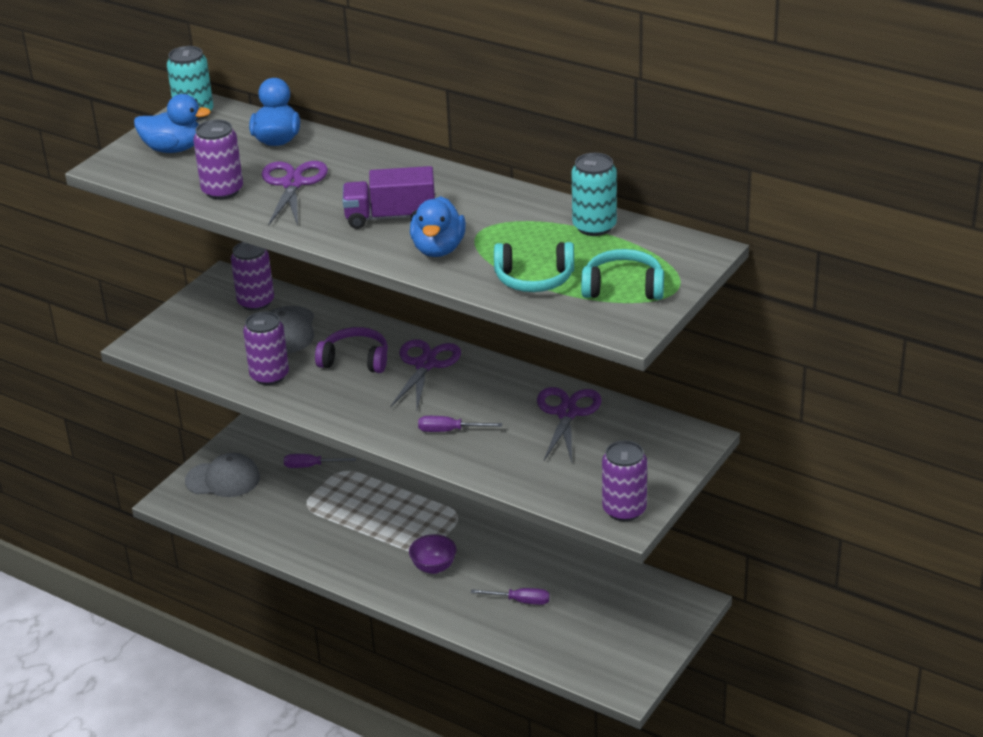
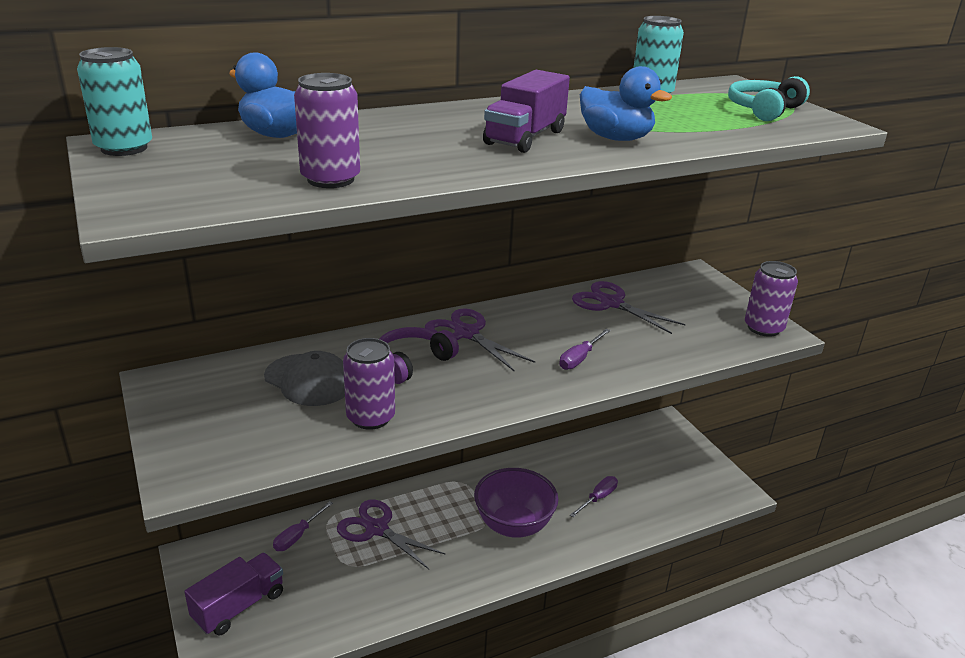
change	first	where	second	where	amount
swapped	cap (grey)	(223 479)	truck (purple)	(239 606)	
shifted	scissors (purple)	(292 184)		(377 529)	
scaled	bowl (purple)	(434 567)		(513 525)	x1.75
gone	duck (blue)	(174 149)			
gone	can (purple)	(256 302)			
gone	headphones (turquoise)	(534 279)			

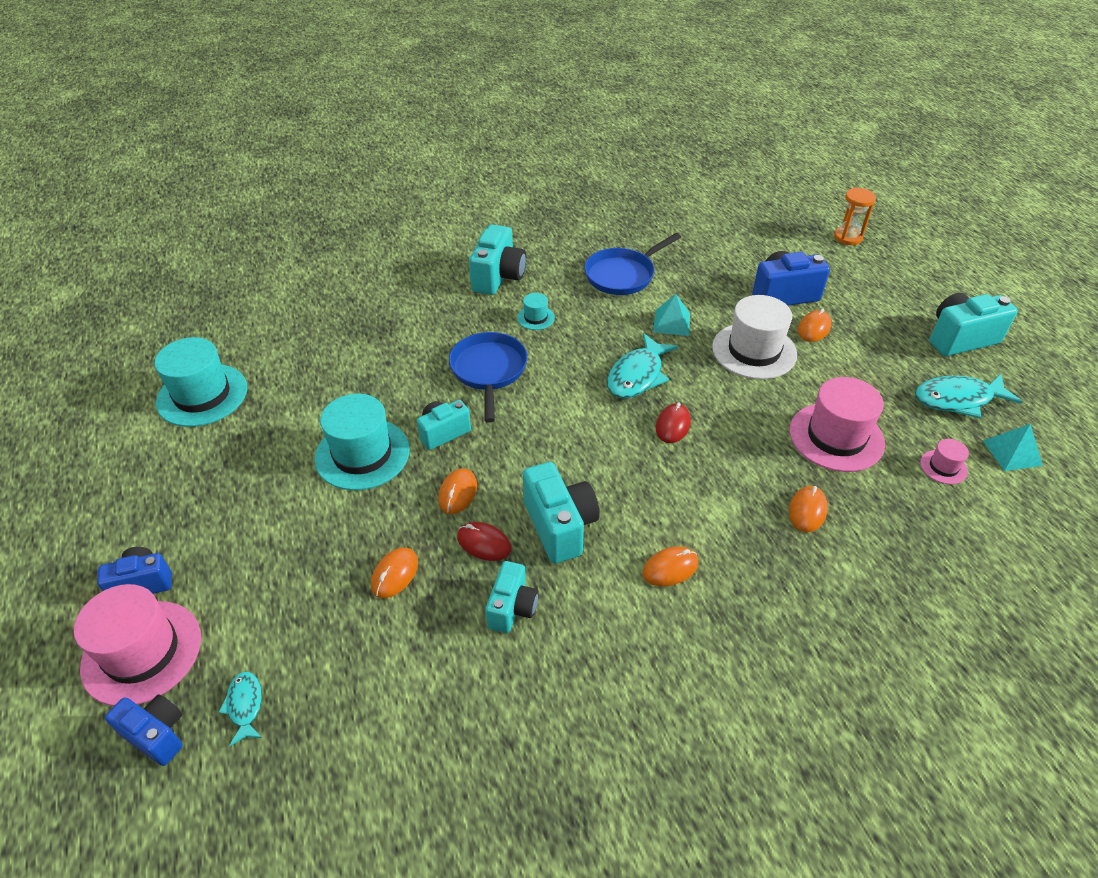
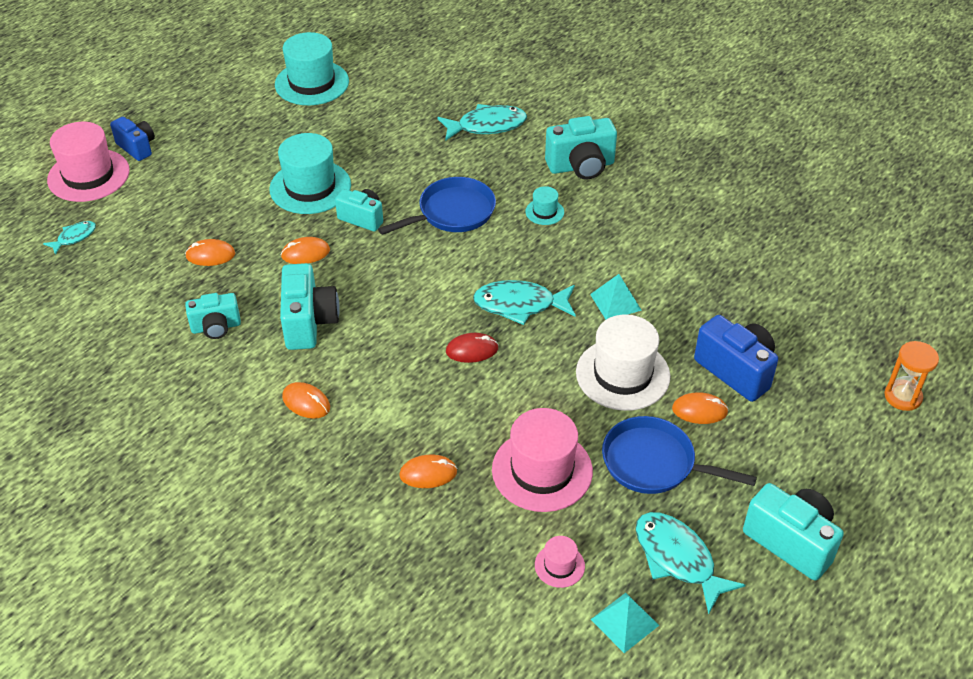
change	first	where	second	where	amount
rotated	camera (turquoise)	(560 526)		(309 322)	45 degrees counterclockwise
new			fish (turquoise)	(487 126)	
shifted	pan (blue)	(623 275)		(654 463)	
gone	camera (blue)	(157 734)			
gone	mouse (red)	(484 543)			

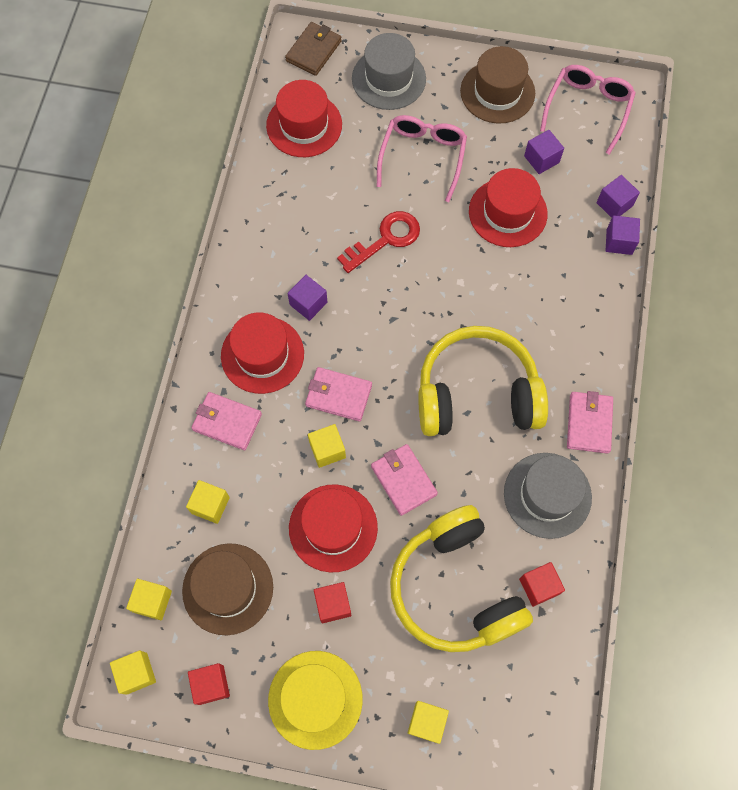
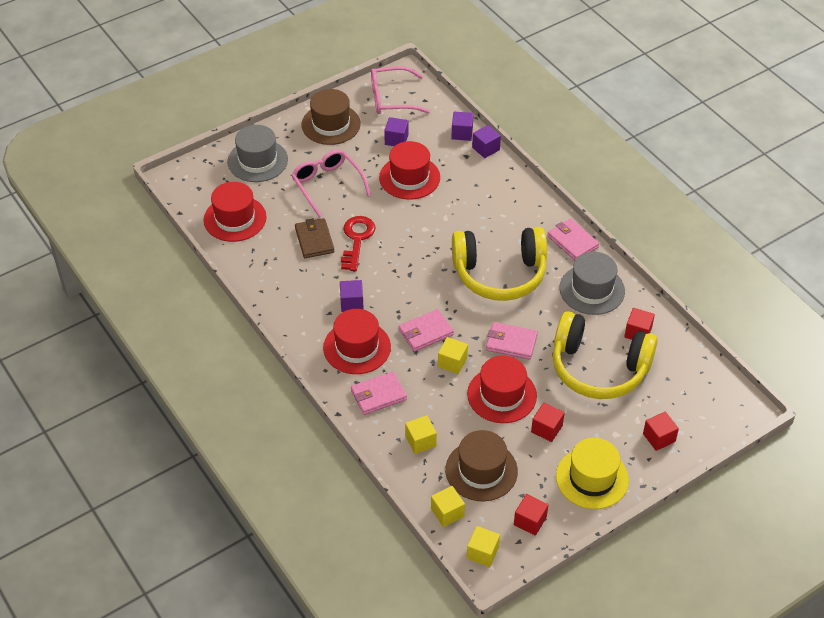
change	first	where	second	where	amount
shifted	wallet (brown)	(313 51)		(314 240)	
rotated	glasses (pink)	(587 109)		(392 98)	75 degrees counterclockwise
rotated	headphones (yellow)	(477 394)		(499 273)	135 degrees counterclockwise
repainted	cube (yellow)	(427 722)	cube (red)	(659 438)	

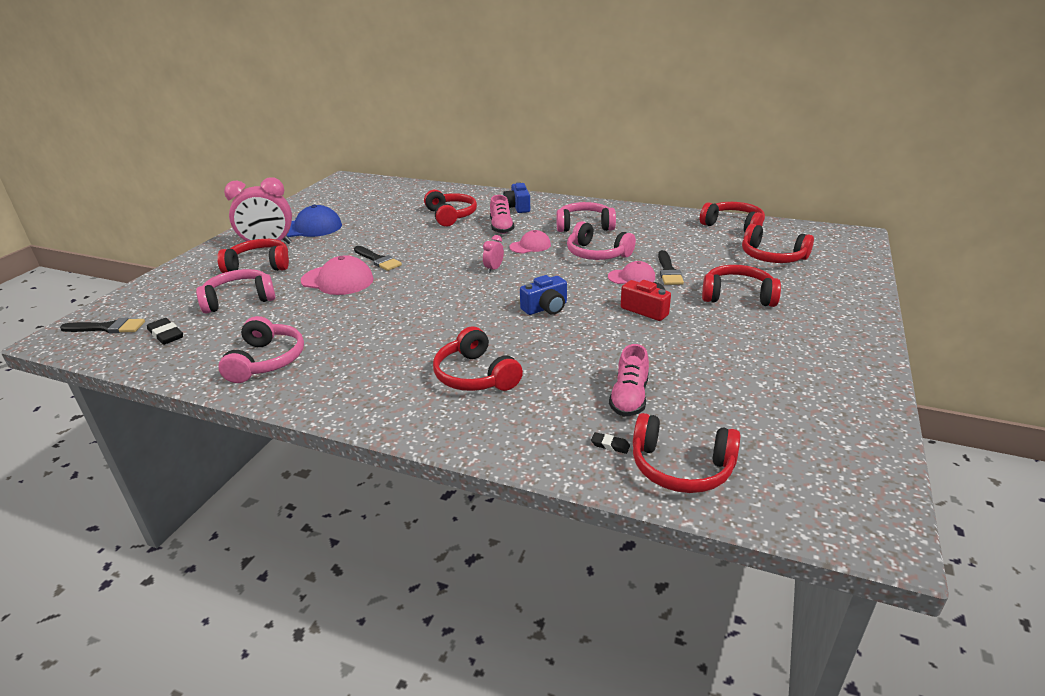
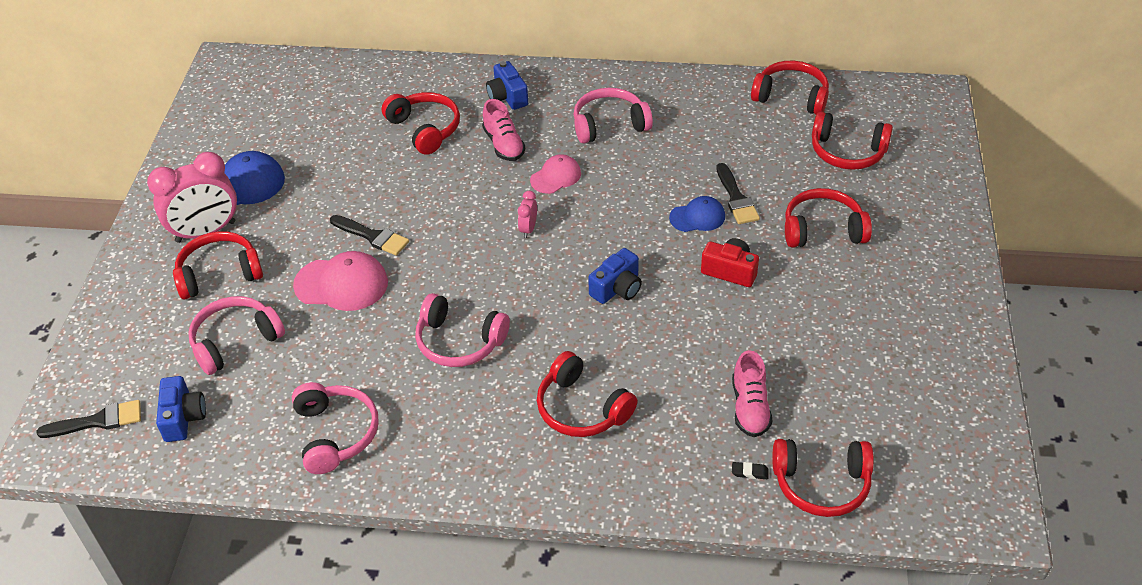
change	first	where	second	where	amount
swapped	eraser (black)	(166 335)	camera (blue)	(183 418)	
shifted	headphones (pink)	(597 254)		(459 342)	
repainted	cap (pink)	(631 277)	cap (blue)	(697 217)	

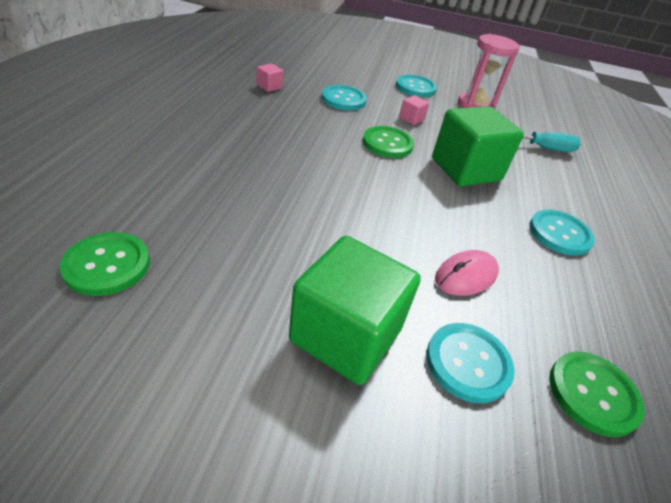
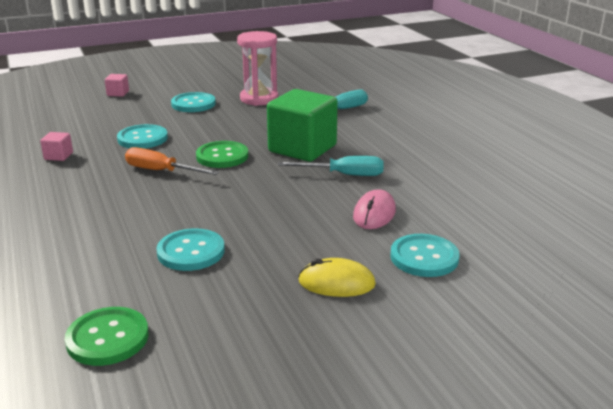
change	first	where	second	where	amount
shifted	cube (pink)	(411 119)		(118 93)	
new			screwdriver (orange)	(161 171)	
shifted	button (turquoise)	(559 234)		(191 252)	
new			screwdriver (turquoise)	(344 175)	
swapped	cube (green)	(346 335)	mouse (yellow)	(336 283)	
gone	button (green)	(592 394)			

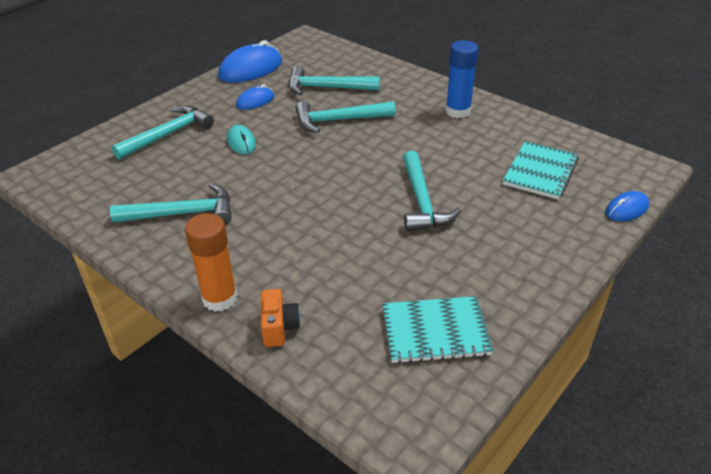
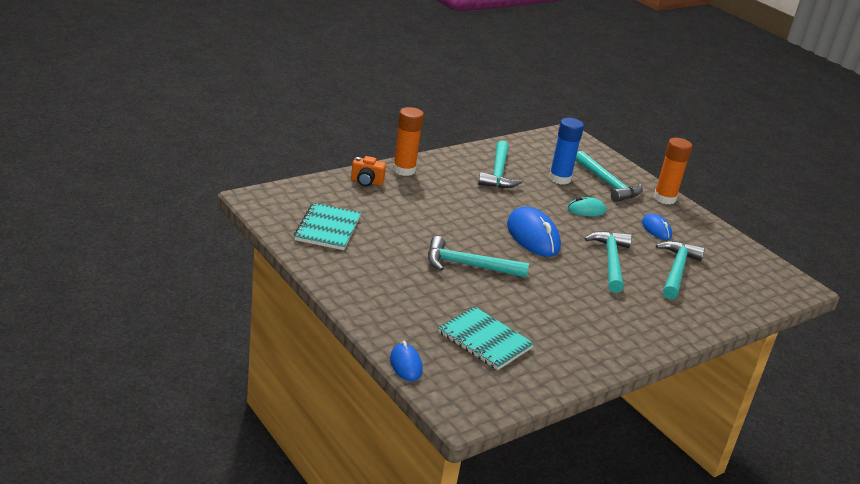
change	first	where	second	where	amount
shifted	mouse (blue)	(250 69)		(533 236)	
shifted	glue stick (blue)	(458 111)		(559 179)	
new			glue stick (orange)	(664 198)	

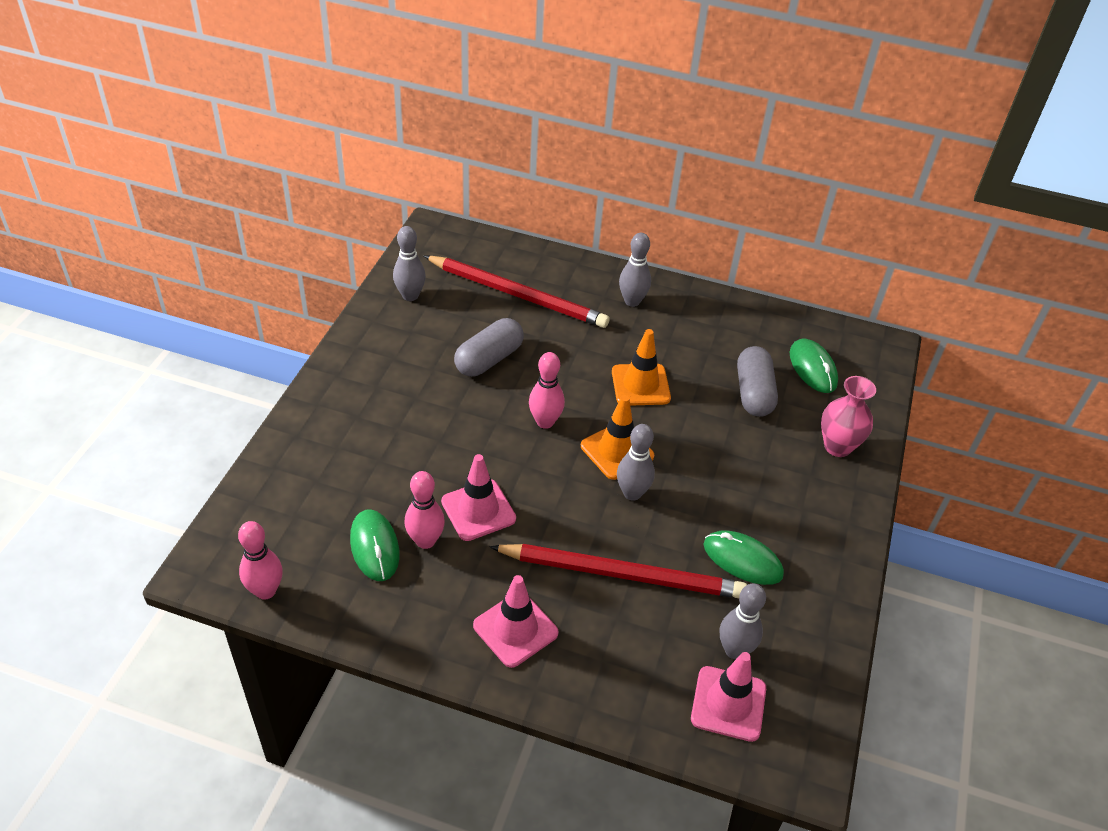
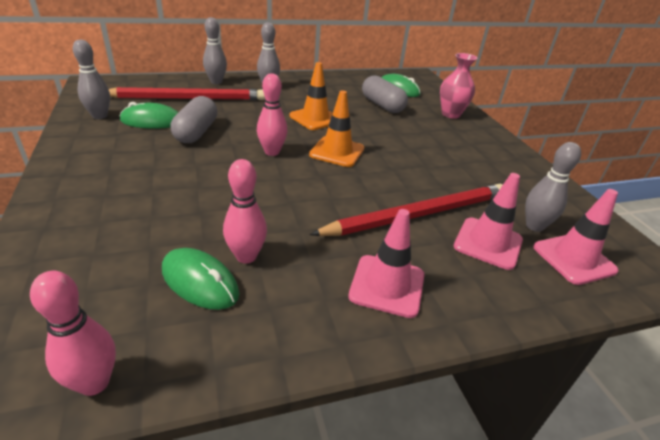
change	first	where	second	where	amount
shifted	mouse (green)	(742 560)		(152 121)	
shifted	bowling pin (grey)	(632 493)		(216 82)	
shifted	traffic cone (pink)	(478 510)		(488 243)	

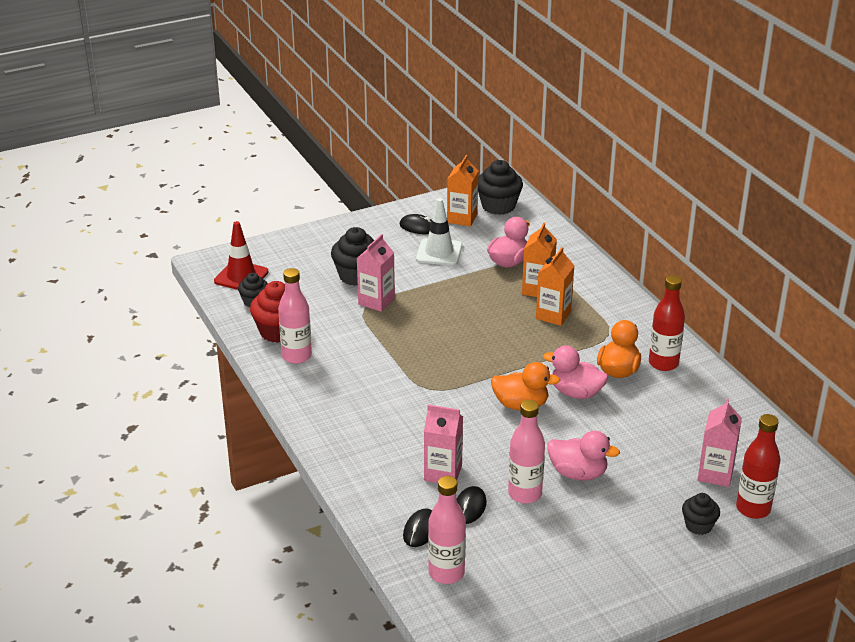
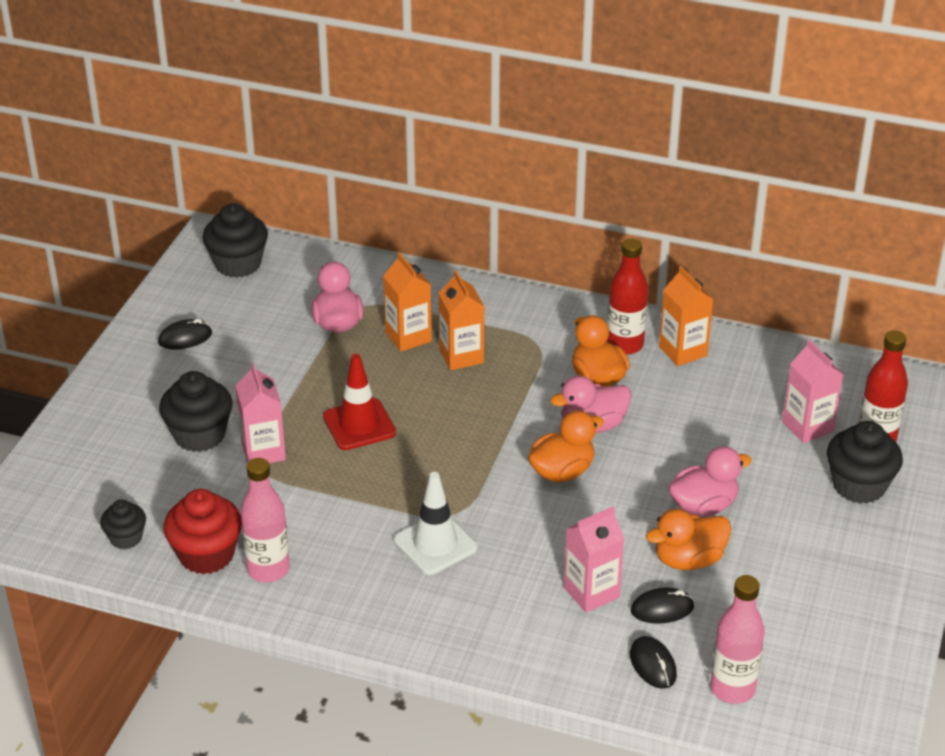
change	first	where	second	where	amount
shifted	traffic cone (red)	(241 276)		(359 425)	
shifted	traffic cone (white)	(439 252)		(435 544)	
rotated	mouse (black)	(469 507)		(662 609)	75 degrees counterclockwise
swapped	bottle (pink)	(525 494)	duck (orange)	(688 559)	
shifted	carton (orange)	(462 218)		(682 351)	
scaled	cupcake (black)	(698 525)		(859 485)	x1.69

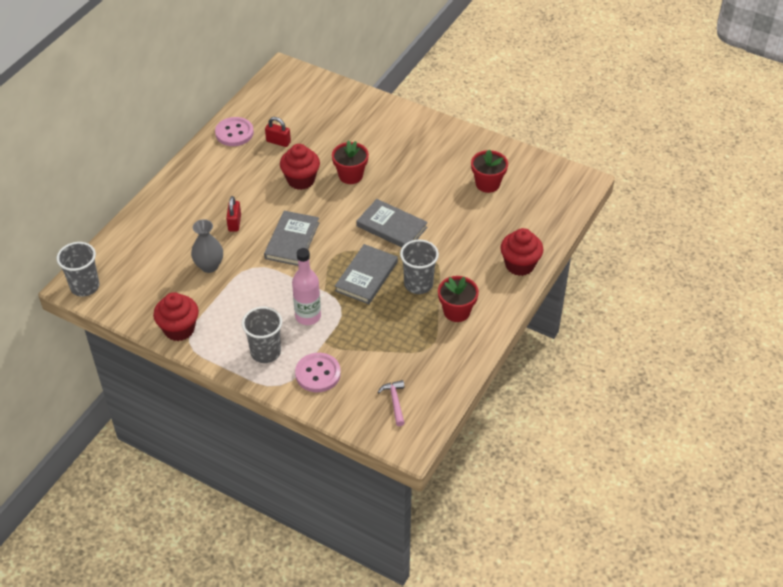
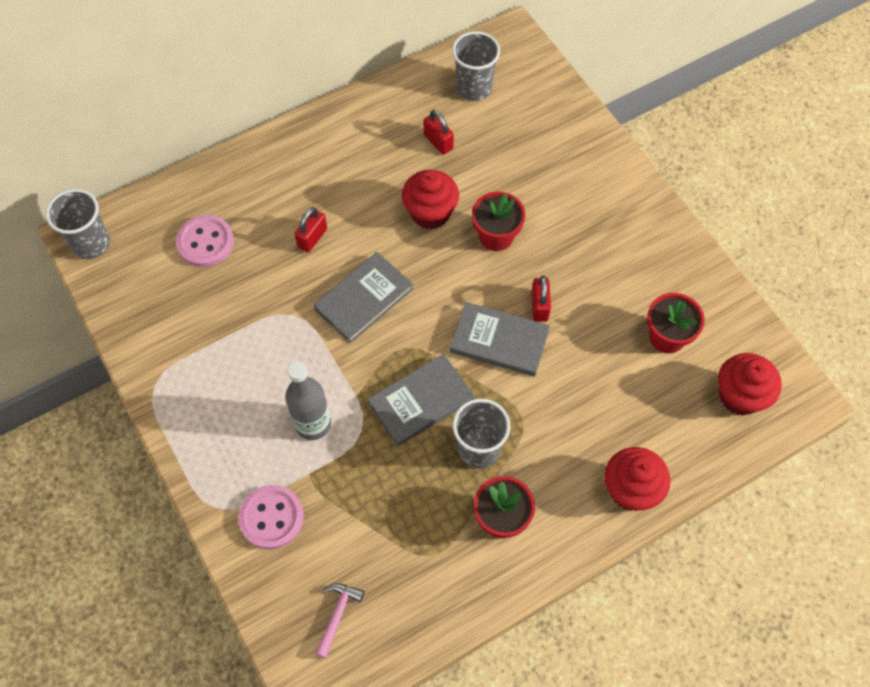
change	first	where	second	where	amount
shifted	button (pink)	(234 133)		(205 242)	
repainted	bottle (pink)	(308 316)	bottle (grey)	(313 424)	
rotated	book (grey)	(391 227)		(499 341)	45 degrees counterclockwise
shifted	cup (grey)	(265 352)		(474 88)	
new			padlock (red)	(539 306)	
shifted	cupcake (red)	(179 329)		(739 396)	
gone	vase (grey)	(209 266)			

